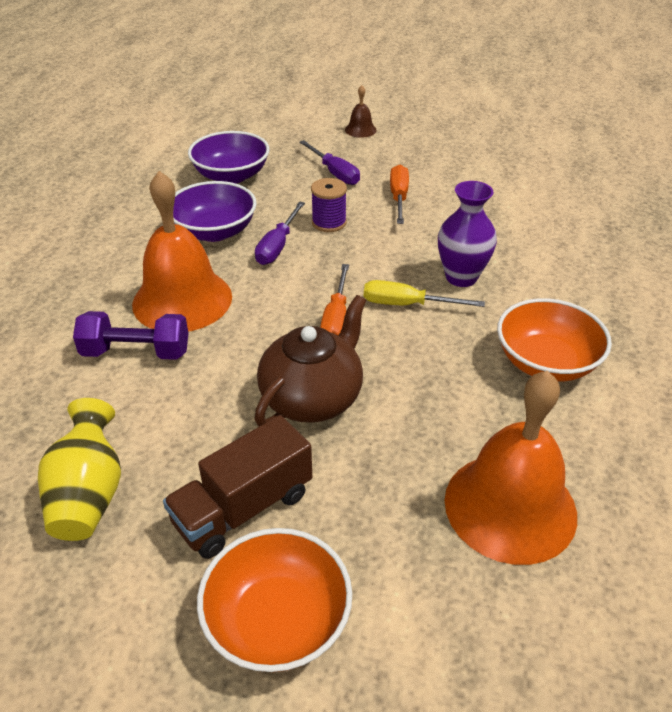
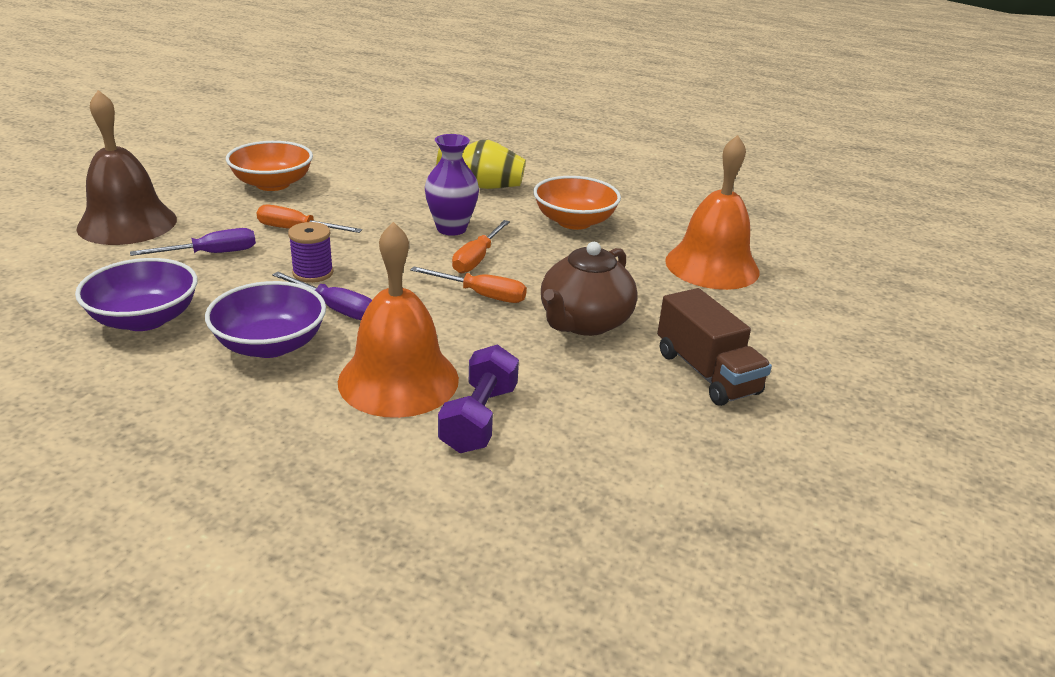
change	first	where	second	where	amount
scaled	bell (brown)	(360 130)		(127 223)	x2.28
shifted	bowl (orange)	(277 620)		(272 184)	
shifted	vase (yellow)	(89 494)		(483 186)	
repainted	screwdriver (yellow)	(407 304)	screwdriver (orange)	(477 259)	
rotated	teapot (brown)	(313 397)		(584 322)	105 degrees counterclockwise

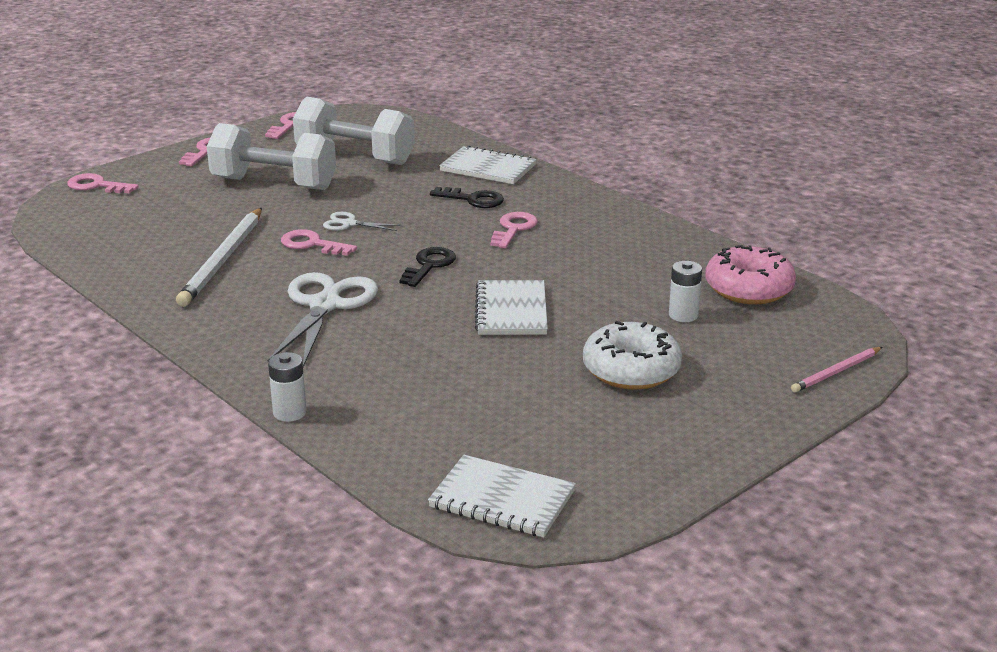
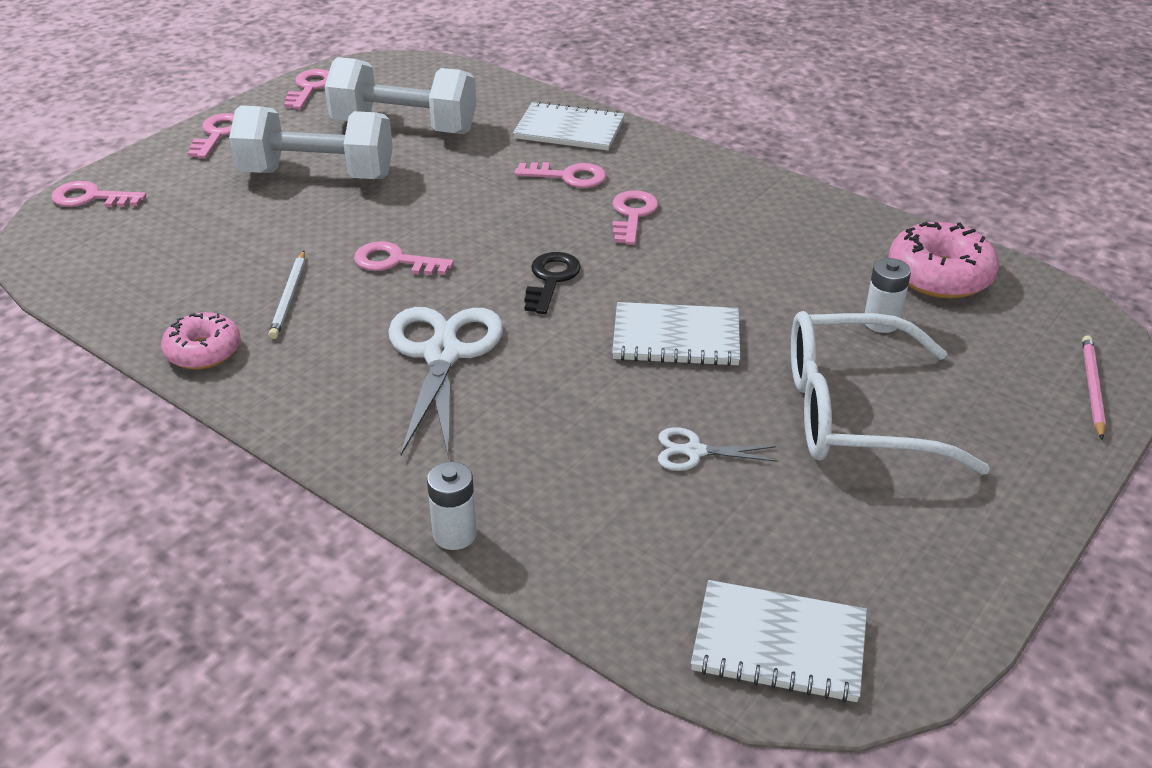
change	first	where	second	where	amount
new			donut (pink)	(203 351)	
scaled	pencil (white)	(223 260)		(289 297)	x0.54
repainted	key (black)	(473 199)	key (pink)	(568 176)	
rotated	notebook (white)	(511 311)		(676 338)	75 degrees counterclockwise
shifted	scissors (white)	(349 224)		(694 452)	
swapped	donut (white)	(631 370)	glasses (white)	(854 413)	
rotated	pencil (pink)	(836 372)		(1092 388)	150 degrees clockwise

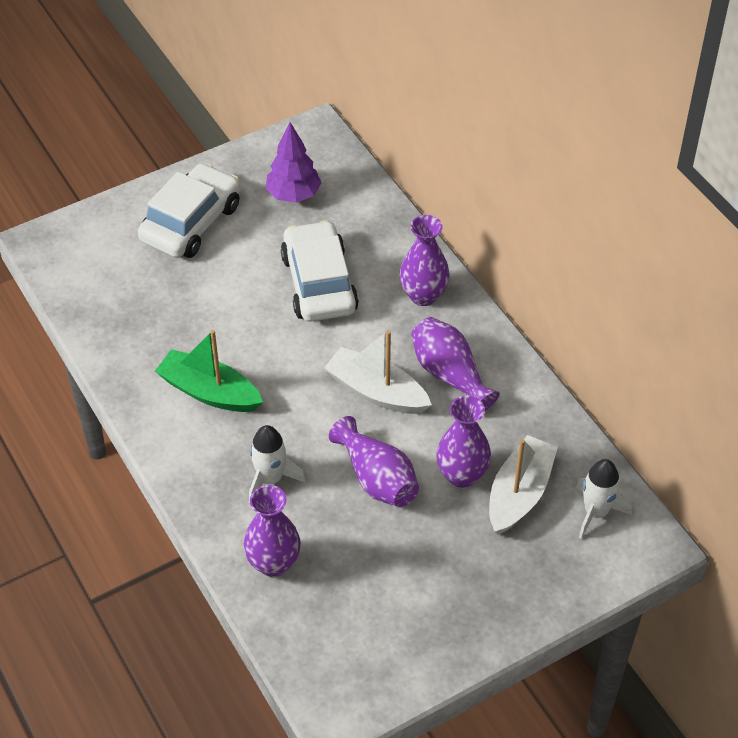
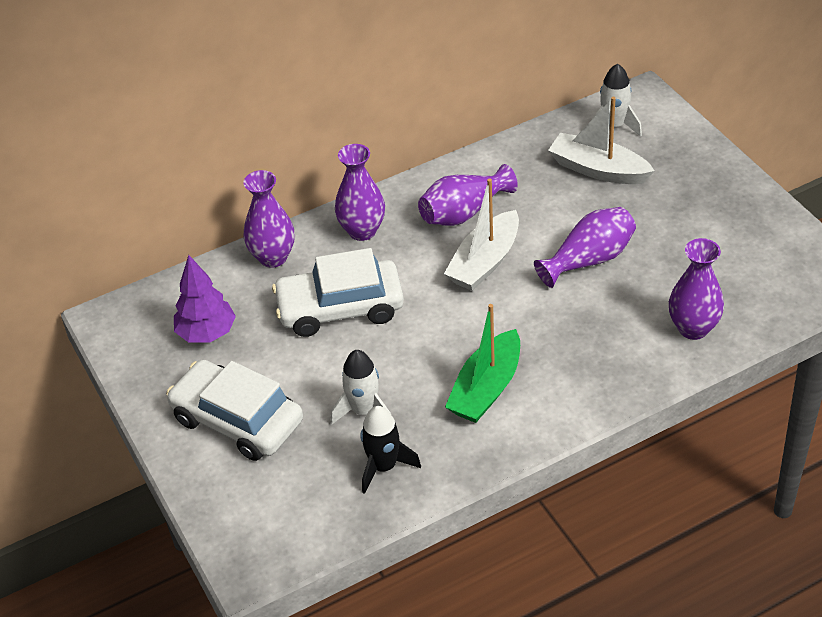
change	first	where	second	where	amount
shifted	vase (purple)	(462 475)		(273 257)	
shifted	rocket (white)	(270 479)		(364 411)	
new			rocket (black)	(384 467)	

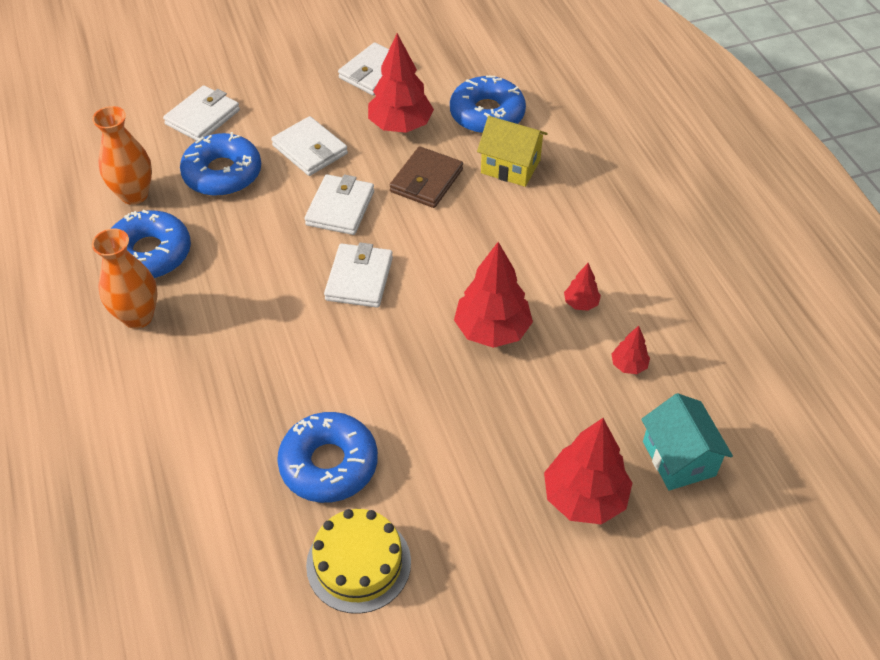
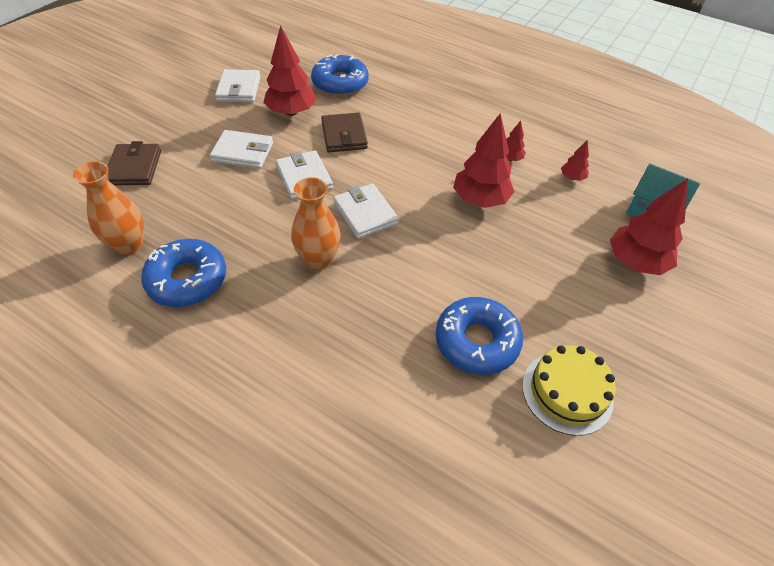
change	first	where	second	where	amount
repainted	wallet (white)	(203 117)	wallet (brown)	(134 167)	
shifted	vase (orange)	(138 317)		(318 260)	
gone	donut (blue)	(222 174)			
gone	house (yellow)	(510 166)			

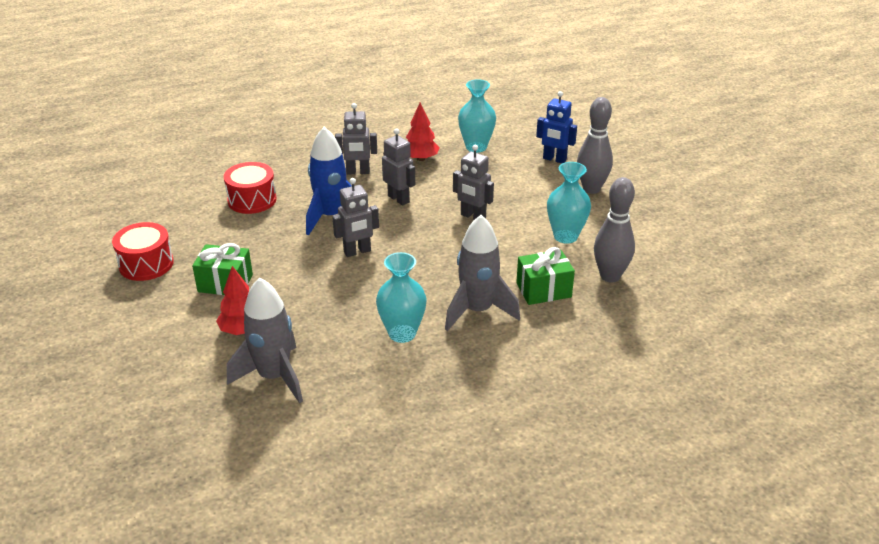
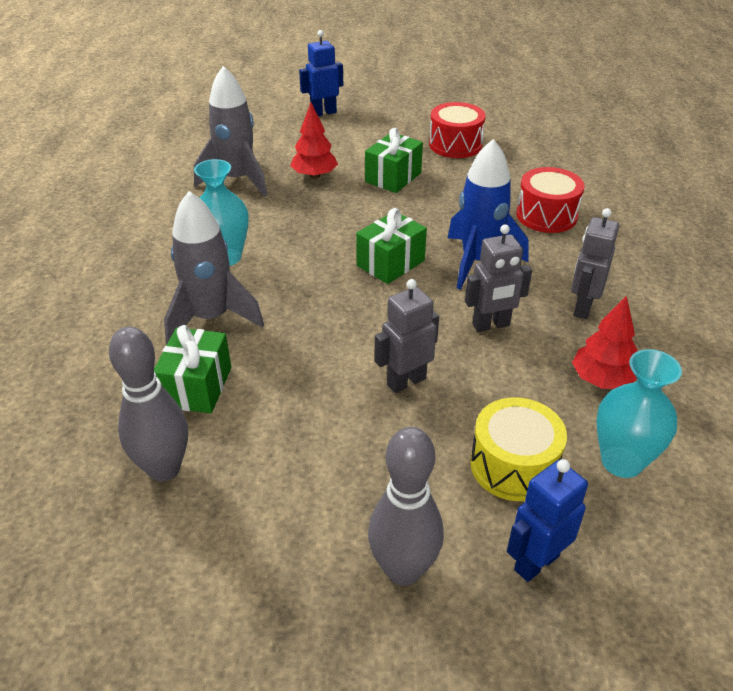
change	first	where	second	where	amount
new			robot (blue)	(323 113)	
swapped	robot (grey)	(357 252)	gift (green)	(390 263)	
new			drum (yellow)	(513 465)	
gone	vase (turquoise)	(565 236)			

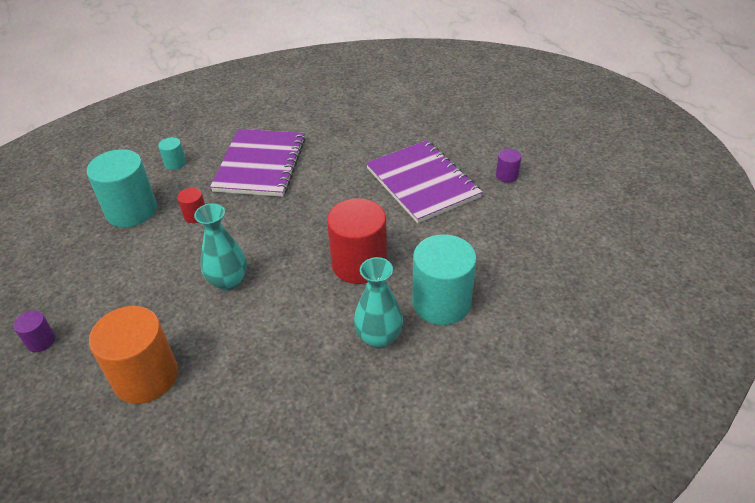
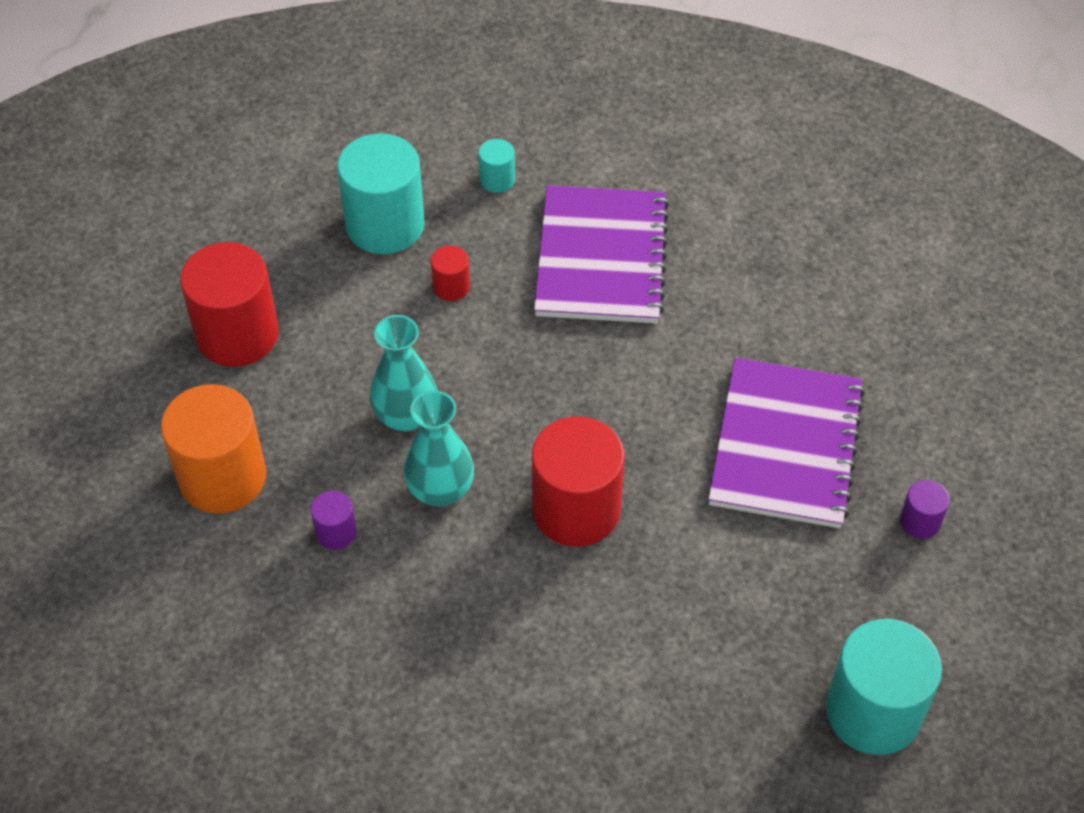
change	first	where	second	where	amount
new			cylinder (red)	(237 334)	
shifted	cylinder (purple)	(41 341)		(336 532)	
shifted	vase (turquoise)	(379 337)		(440 490)	
rotated	notebook (purple)	(260 164)		(601 258)	45 degrees counterclockwise
shifted	cylinder (turquoise)	(441 302)		(873 711)	

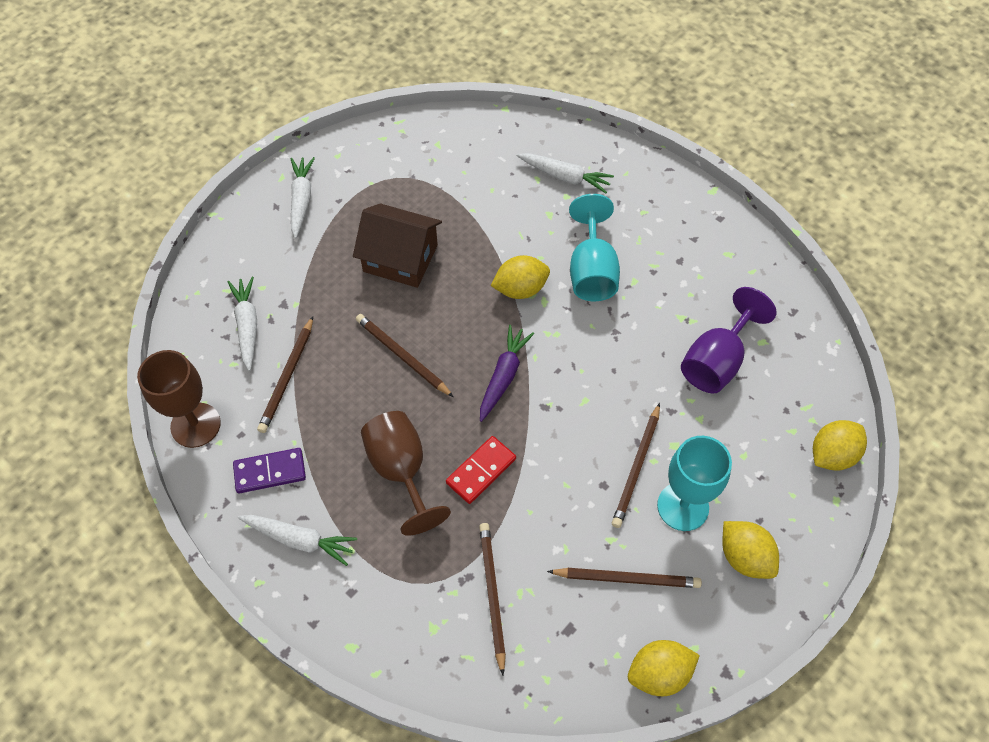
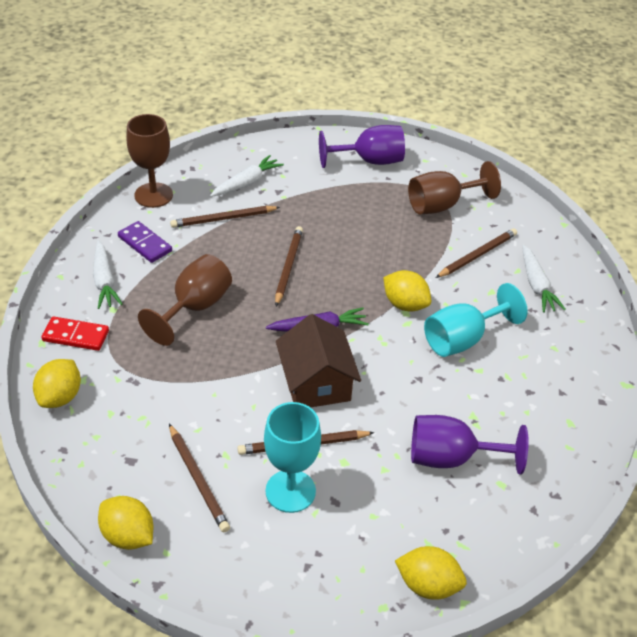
change	first	where	second	where	amount
shifted	lemon (yellow)	(744 557)		(60 397)	
shifted	domino (red)	(481 471)		(76 336)	
shifted	house (brown)	(400 258)		(316 382)	
swapped	carrot (white)	(301 200)	goblet (purple)	(370 161)	
new			goblet (brown)	(442 205)	
shifted	pencil (brown)	(492 594)		(477 255)	

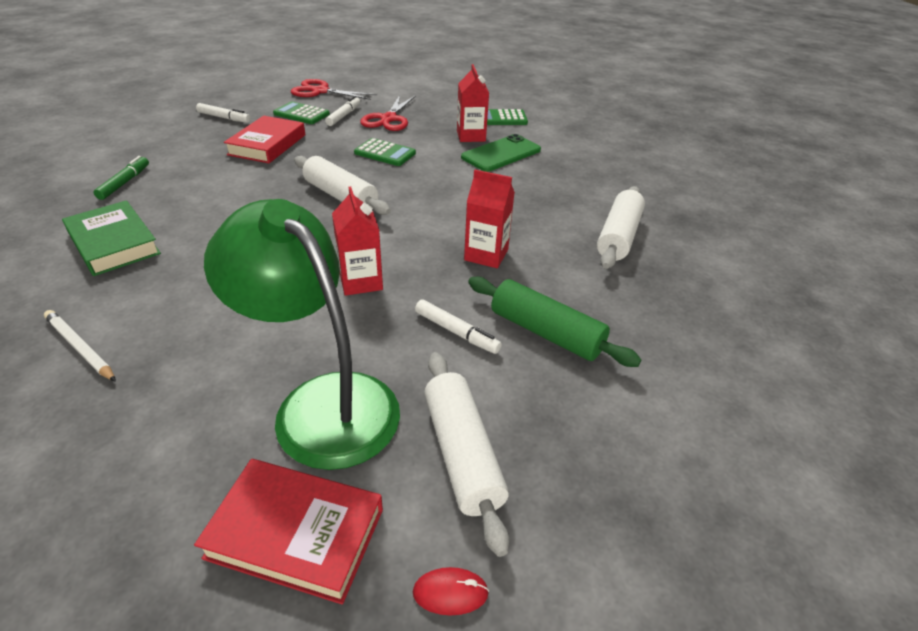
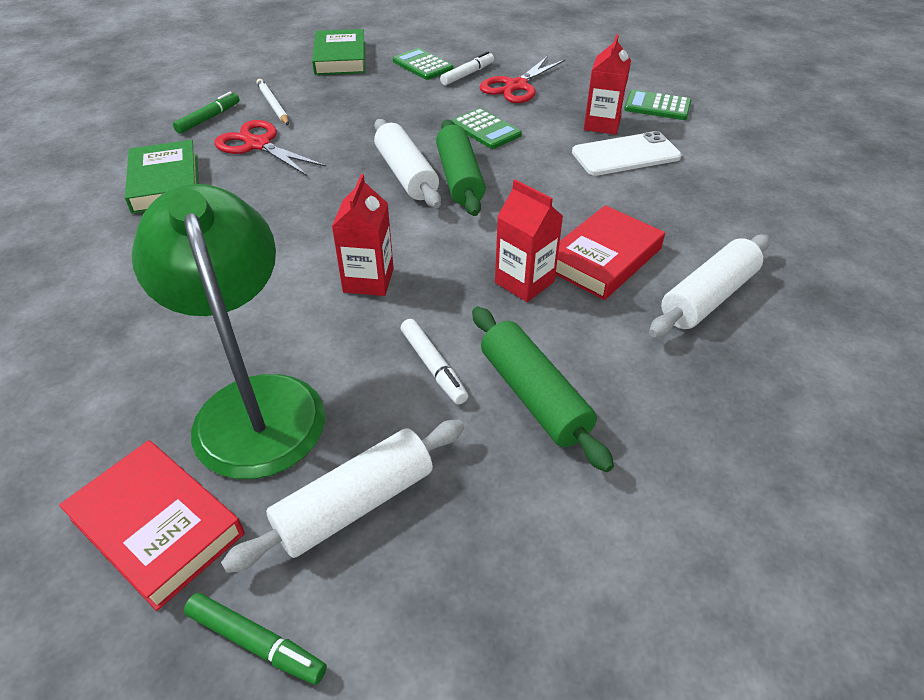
change	first	where	second	where	amount
swapped	mouse (red)	(450 592)	marker (green)	(256 642)	
shifted	scissors (red)	(320 91)		(258 145)	
rotated	rolling pin (white)	(462 453)		(355 504)	45 degrees clockwise
shifted	pencil (white)	(80 347)		(273 104)	
swapped	marker (white)	(224 118)	book (green)	(340 58)	
new			rolling pin (green)	(459 178)	
shifted	book (red)	(267 145)		(603 258)	
repainted	phone (green)	(501 154)	phone (white)	(625 154)	

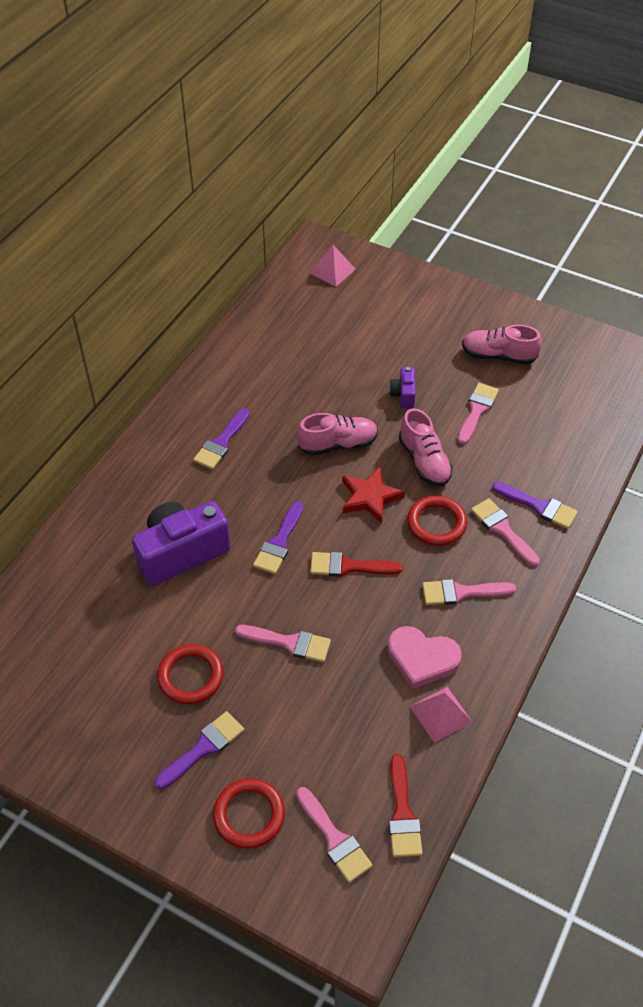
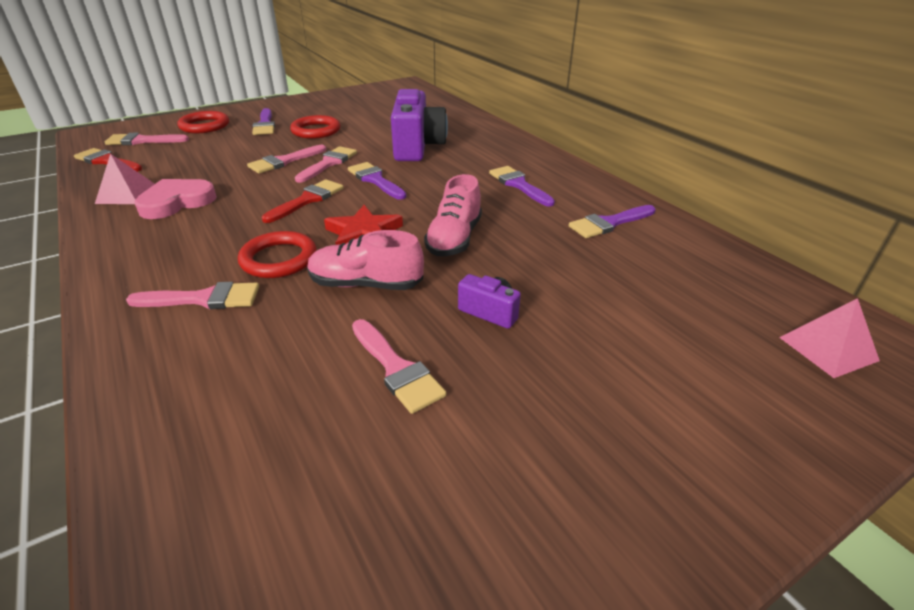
change	first	where	second	where	amount
shifted	brush (pink)	(461 592)		(328 163)	
shifted	brush (purple)	(539 506)		(609 223)	
gone	shoe (pink)	(498 356)			

